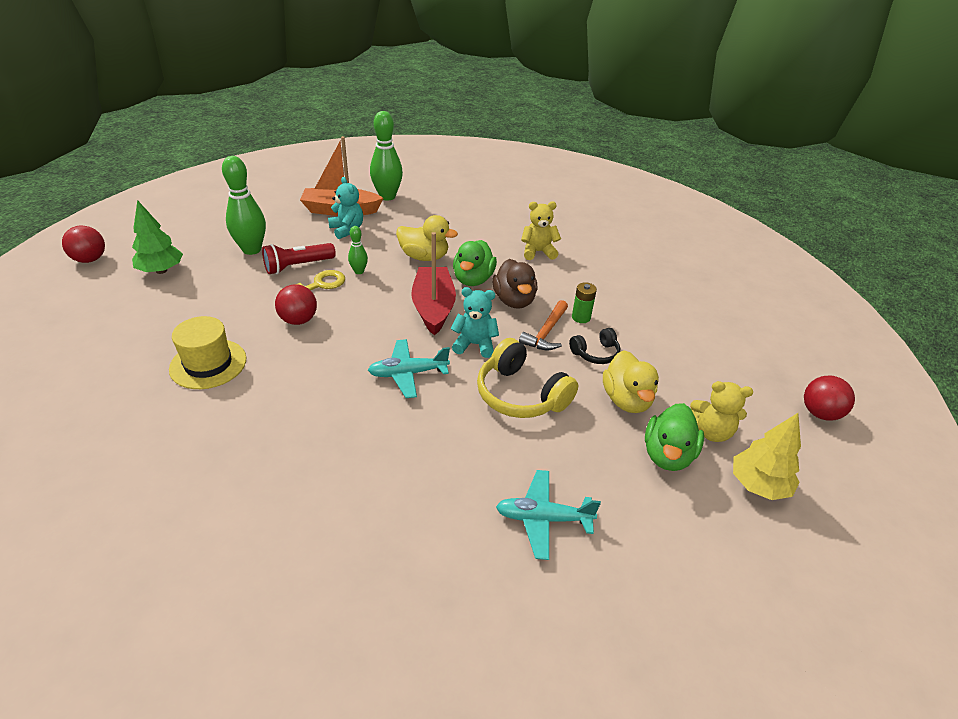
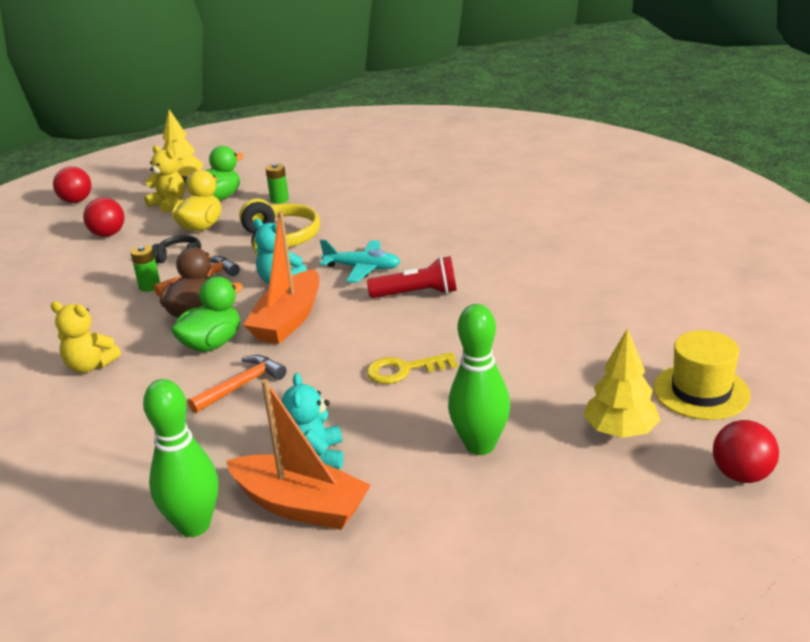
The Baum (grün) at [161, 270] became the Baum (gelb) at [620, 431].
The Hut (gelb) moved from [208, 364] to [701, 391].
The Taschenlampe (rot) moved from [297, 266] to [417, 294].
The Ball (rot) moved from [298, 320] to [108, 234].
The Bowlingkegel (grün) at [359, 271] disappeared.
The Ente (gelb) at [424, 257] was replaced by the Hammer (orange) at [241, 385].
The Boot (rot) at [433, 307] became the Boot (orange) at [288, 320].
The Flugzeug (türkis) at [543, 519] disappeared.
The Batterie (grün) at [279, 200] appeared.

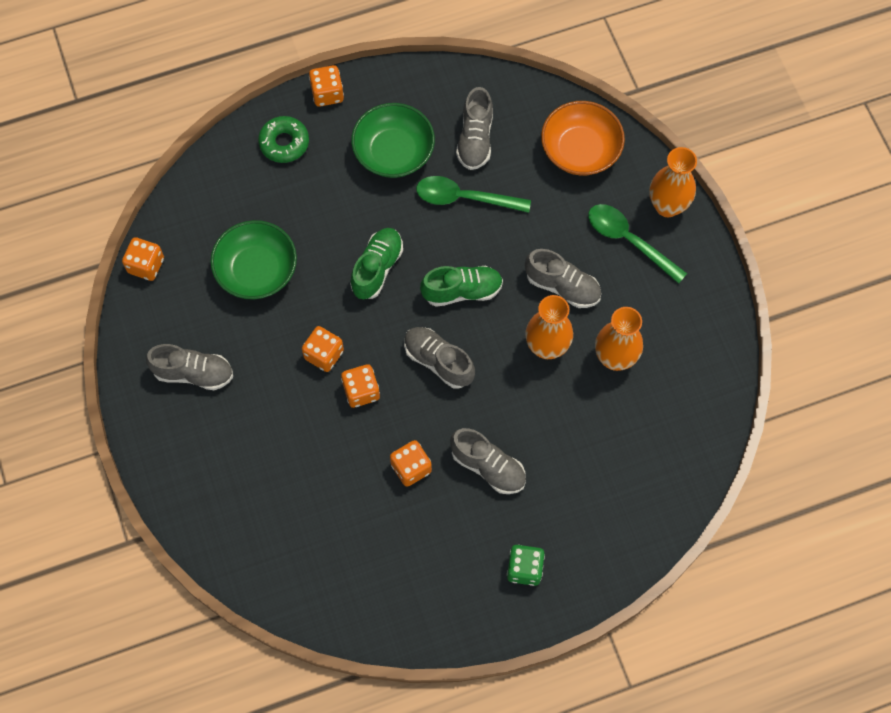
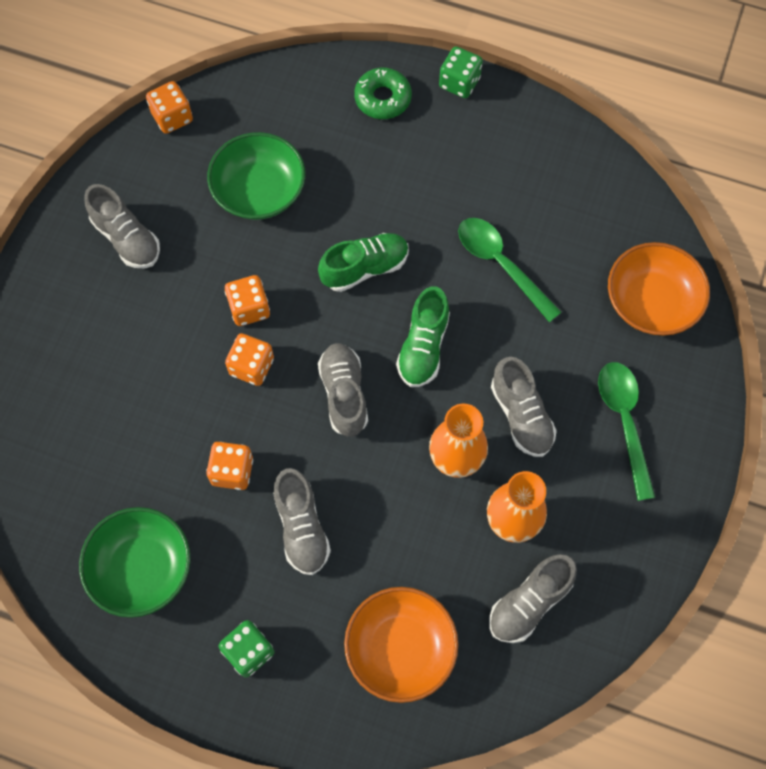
The Spielwürfel (orange) at [327, 93] became the Spielwürfel (grün) at [459, 83].
The Schüssel (grün) moved from [393, 152] to [141, 568].
The Schuh (grün) at [462, 291] turned 75 degrees clockwise.
The Schuh (grau) moved from [475, 139] to [529, 603].
The Vase (orange) at [667, 206] disappeared.
The Schüssel (orange) at [400, 648] appeared.

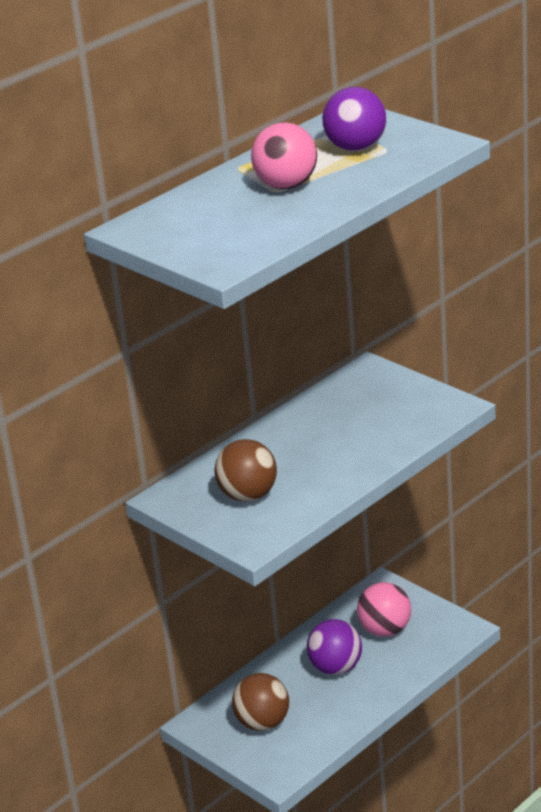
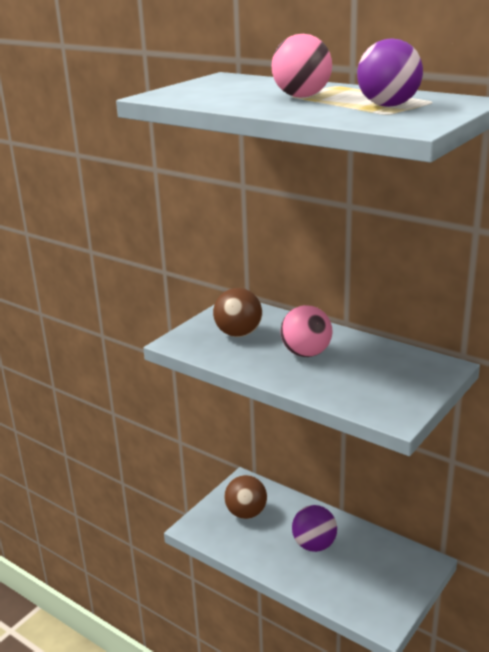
The Ball (rosa) moved from [385, 630] to [306, 353].

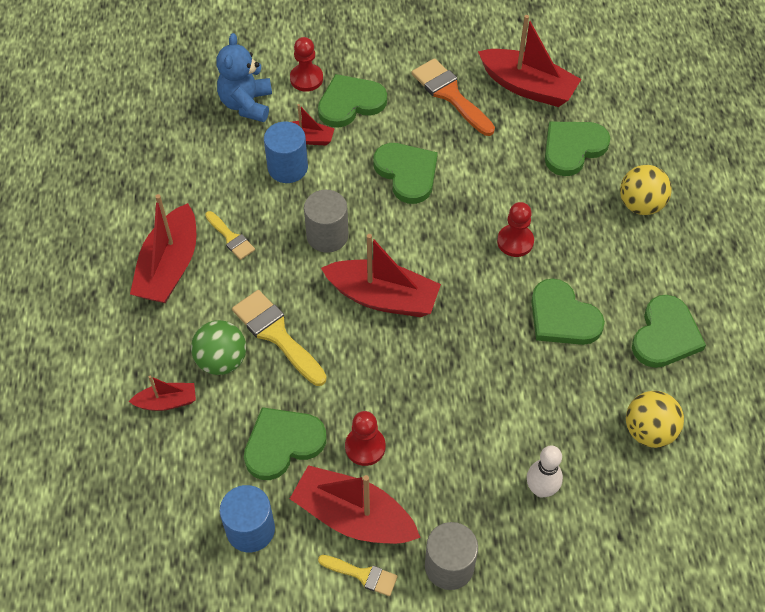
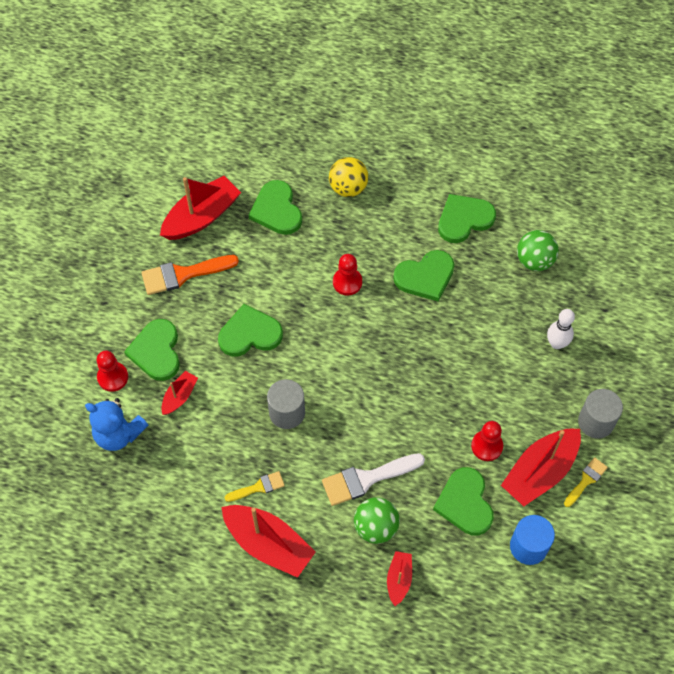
The Pinsel (gelb) at [276, 334] became the Pinsel (weiß) at [366, 479].
The Vollzylinder (blau) at [287, 167] disappeared.
The Boot (rot) at [383, 297] disappeared.
The Ball (gelb) at [649, 431] became the Ball (grün) at [534, 260].
The Herz (grün) at [665, 335] turned 75 degrees counterclockwise.

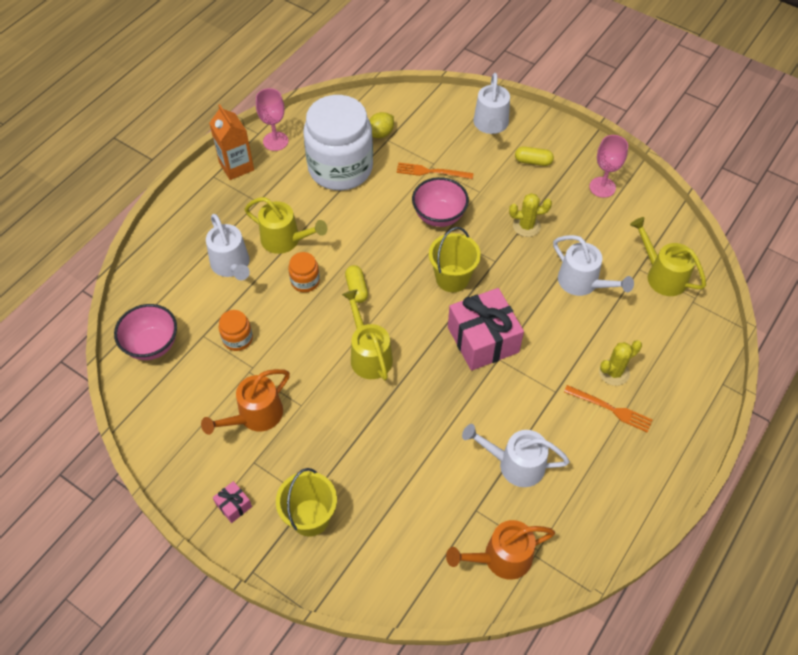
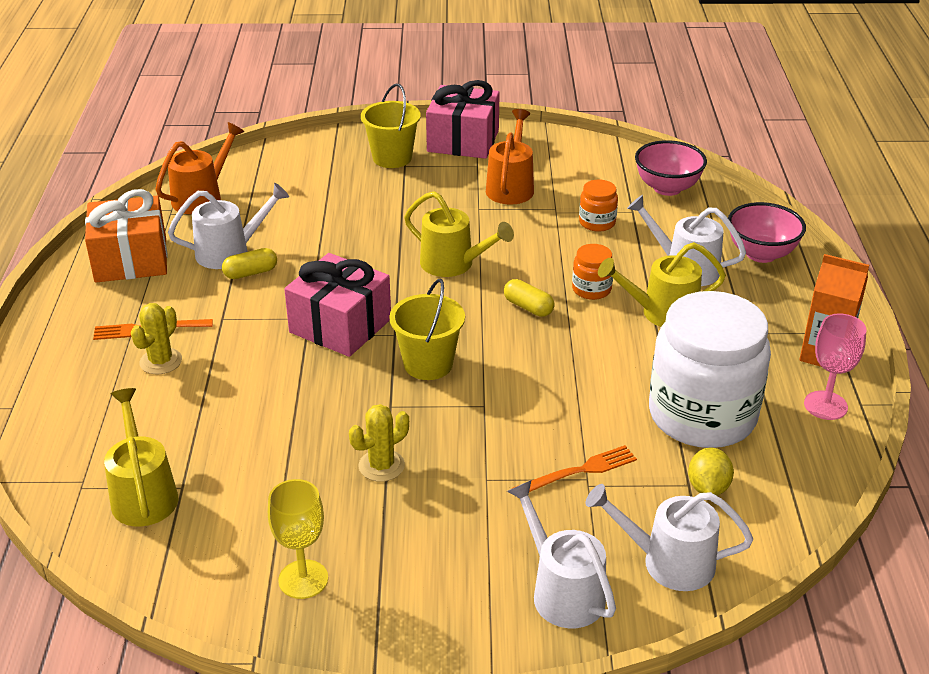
The Geschenk (rosa) at [234, 505] changed to 2.31 times the size.
The Schüssel (rosa) moved from [439, 216] to [761, 254].
The Kapsel (gelb) moved from [533, 161] to [250, 273].
The Gießkanne (weiß) moved from [583, 283] to [667, 562].
The Kelch (rosa) at [602, 187] became the Kelch (gelb) at [303, 579].
The Gießkanne (gelb) at [662, 275] turned 120 degrees counterclockwise.
The Geschenk (orange) at [131, 260] appeared.

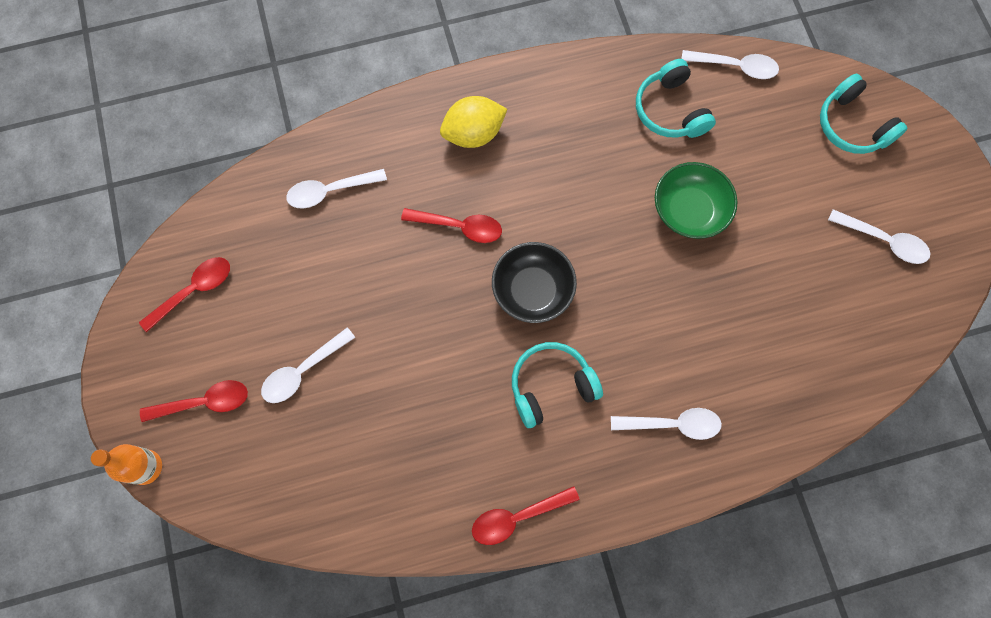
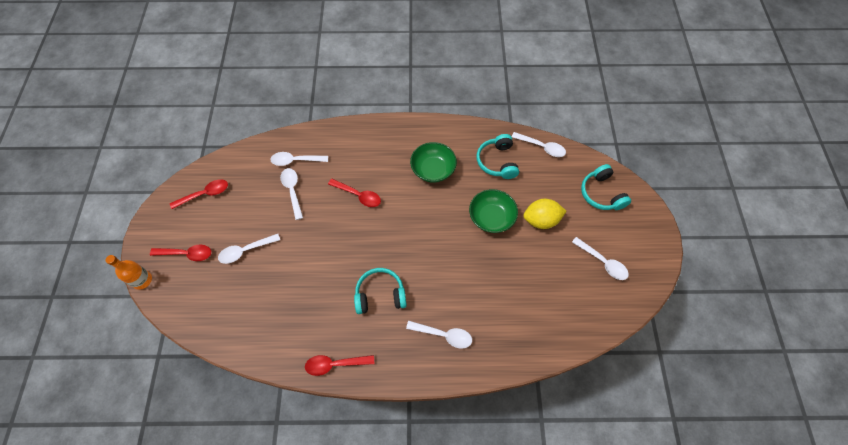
The Zitrone (gelb) moved from [473, 134] to [541, 220].
The Schüssel (schwarz) at [532, 290] disappeared.
The Löffel (weiß) at [292, 191] appeared.
The Schüssel (grün) at [433, 169] appeared.

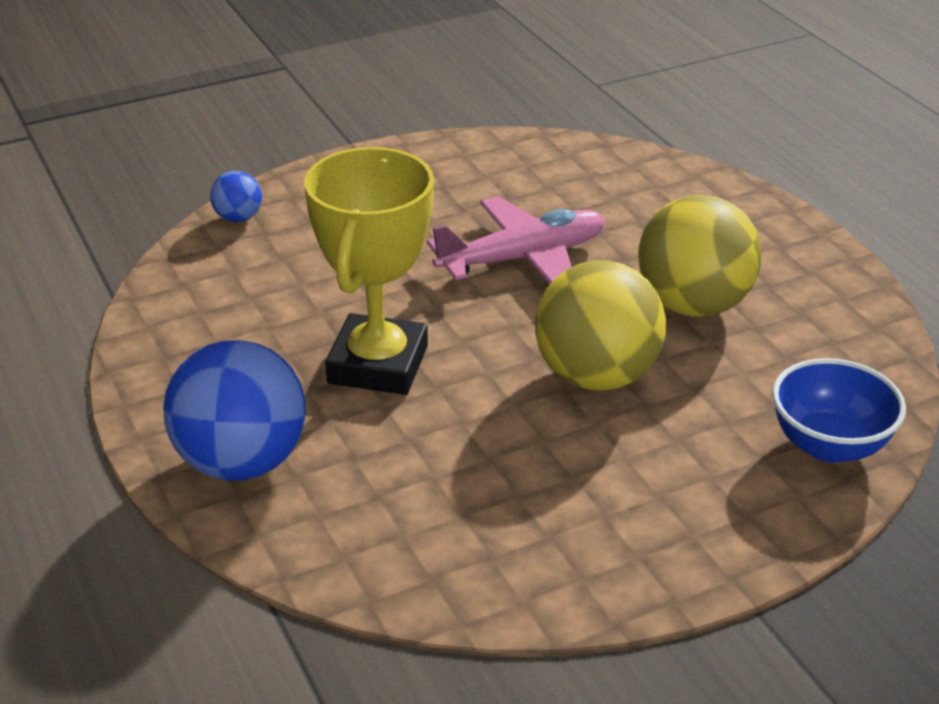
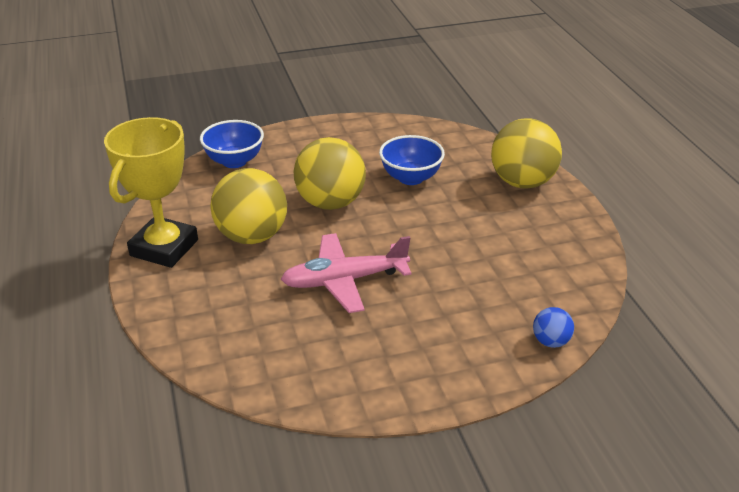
The Ball (blau) at [241, 462] became the Ball (gelb) at [522, 182].
The Pokal (gelb) moved from [378, 364] to [164, 248].
The Schüssel (blau) at [410, 178] appeared.

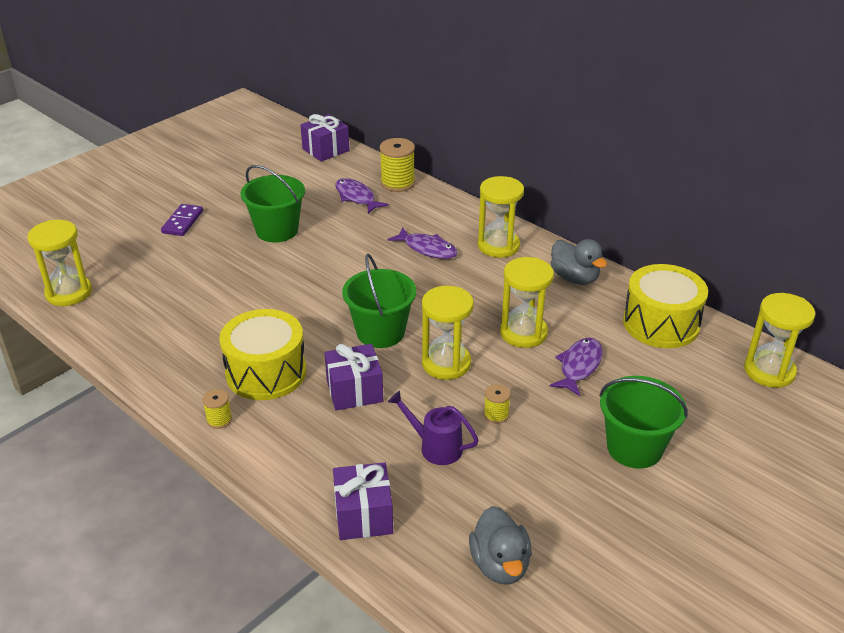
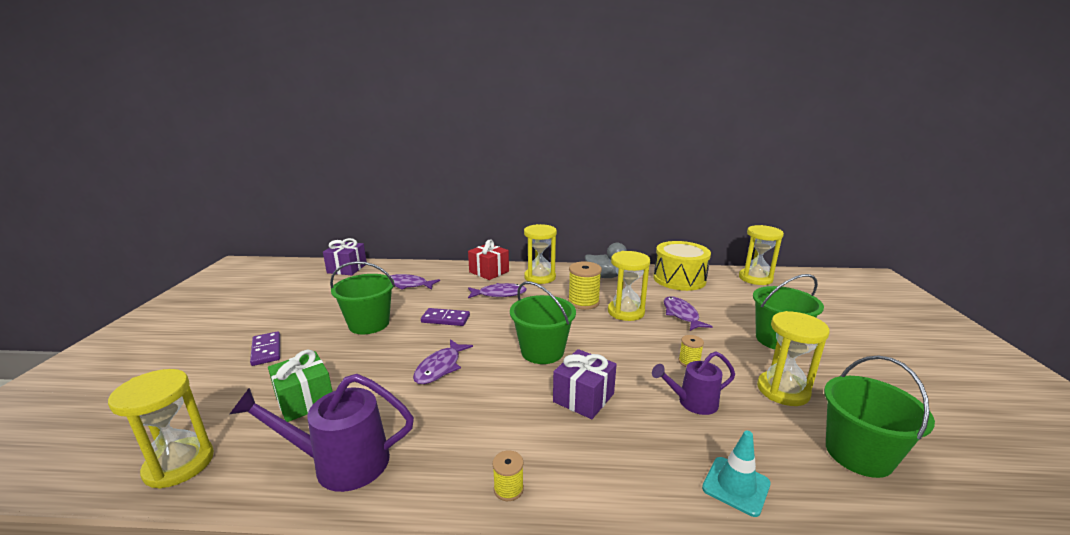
The Trommel (gelb) at [266, 372] disappeared.
The Geschenk (lila) at [363, 515] was replaced by the Leitkegel (türkis) at [736, 486].
The Garnrolle (gelb) moved from [397, 183] to [583, 302].
The Sanduhr (gelb) moved from [446, 363] to [783, 390].
The Ente (grau) at [500, 565] was replaced by the Eimer (grün) at [858, 454].
The Gießkanne (lila) at [340, 463] appeared.
The Geschenk (grün) at [305, 400] appeared.
The Fisch (lila) at [440, 367] appeared.
The Dominostein (lila) at [445, 319] appeared.
The Geschenk (rot) at [489, 272] appeared.

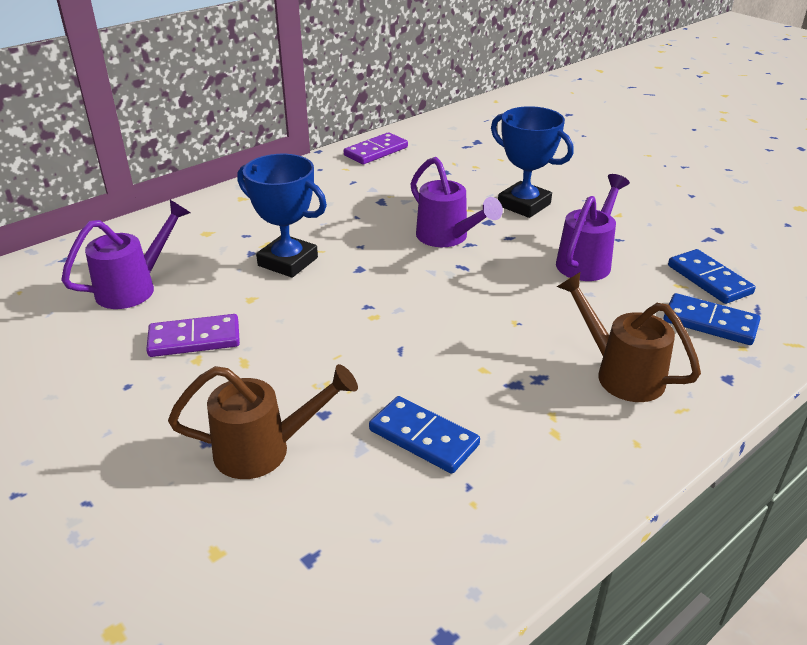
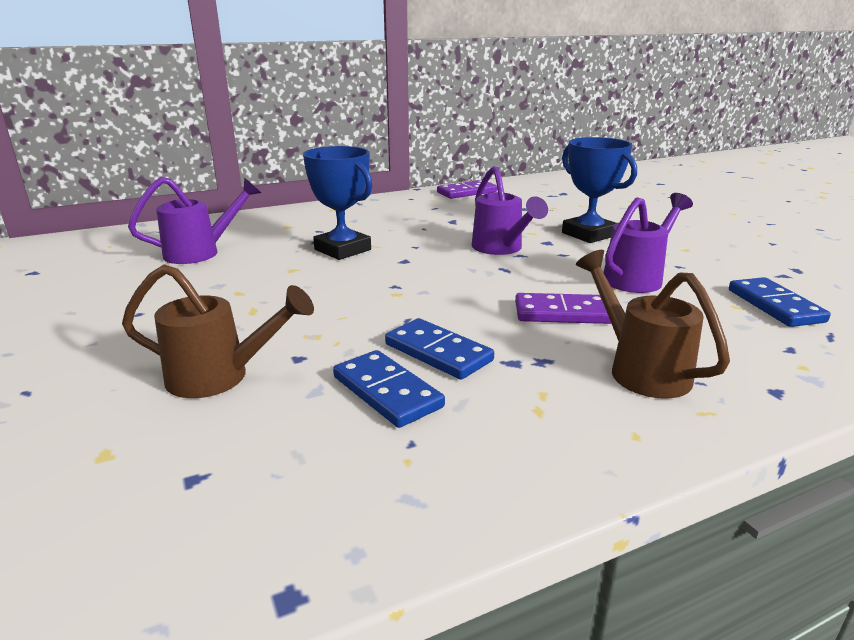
The Dominostein (lila) moved from [194, 339] to [562, 313].
The Dominostein (blau) moved from [710, 322] to [438, 352].

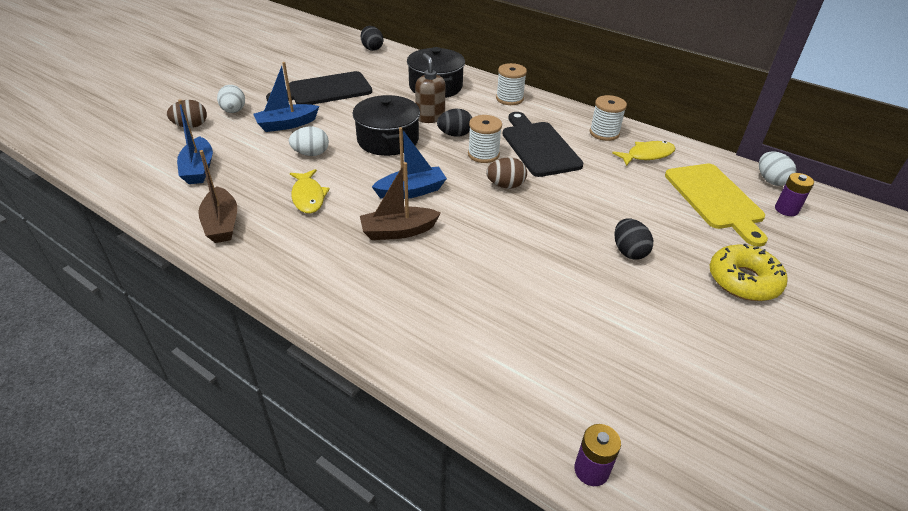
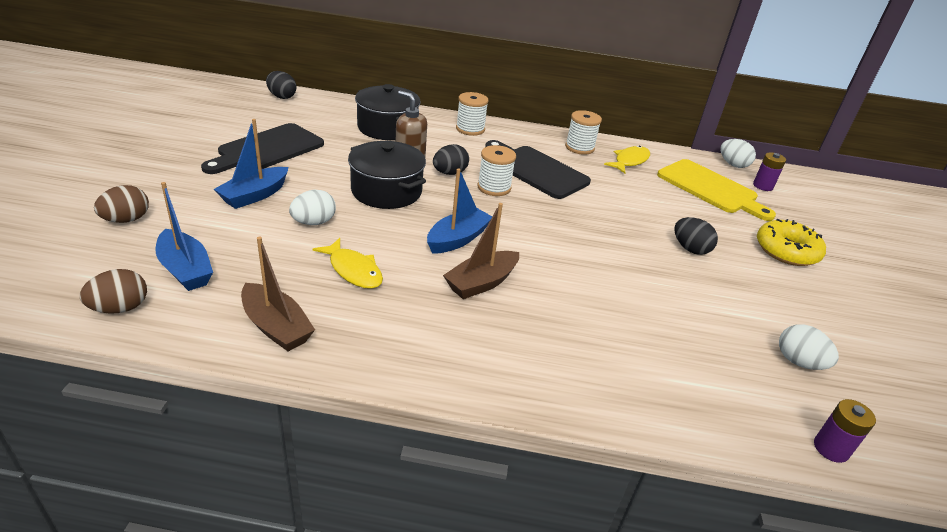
The Ei (weiß) moved from [234, 111] to [799, 362].
The Ei (braun) moved from [505, 185] to [120, 308].

